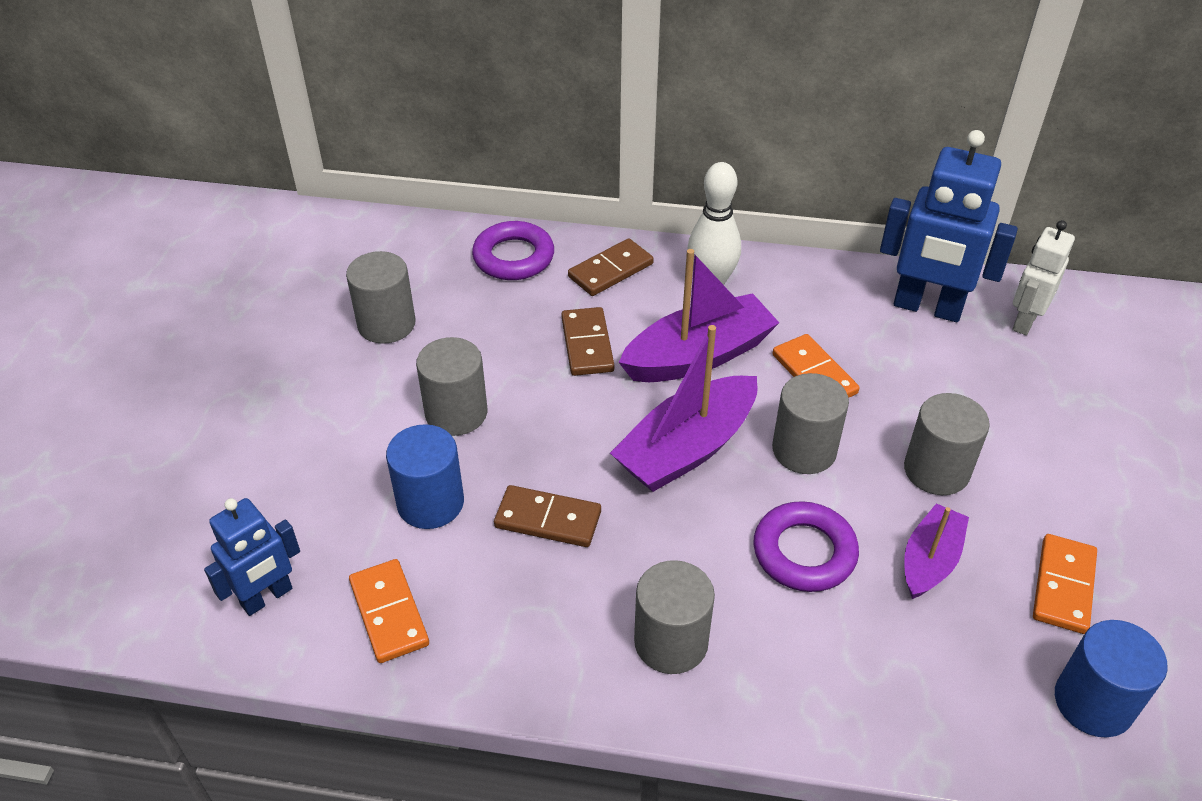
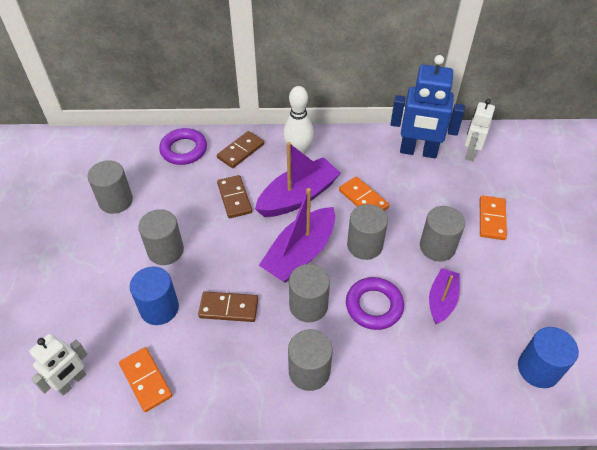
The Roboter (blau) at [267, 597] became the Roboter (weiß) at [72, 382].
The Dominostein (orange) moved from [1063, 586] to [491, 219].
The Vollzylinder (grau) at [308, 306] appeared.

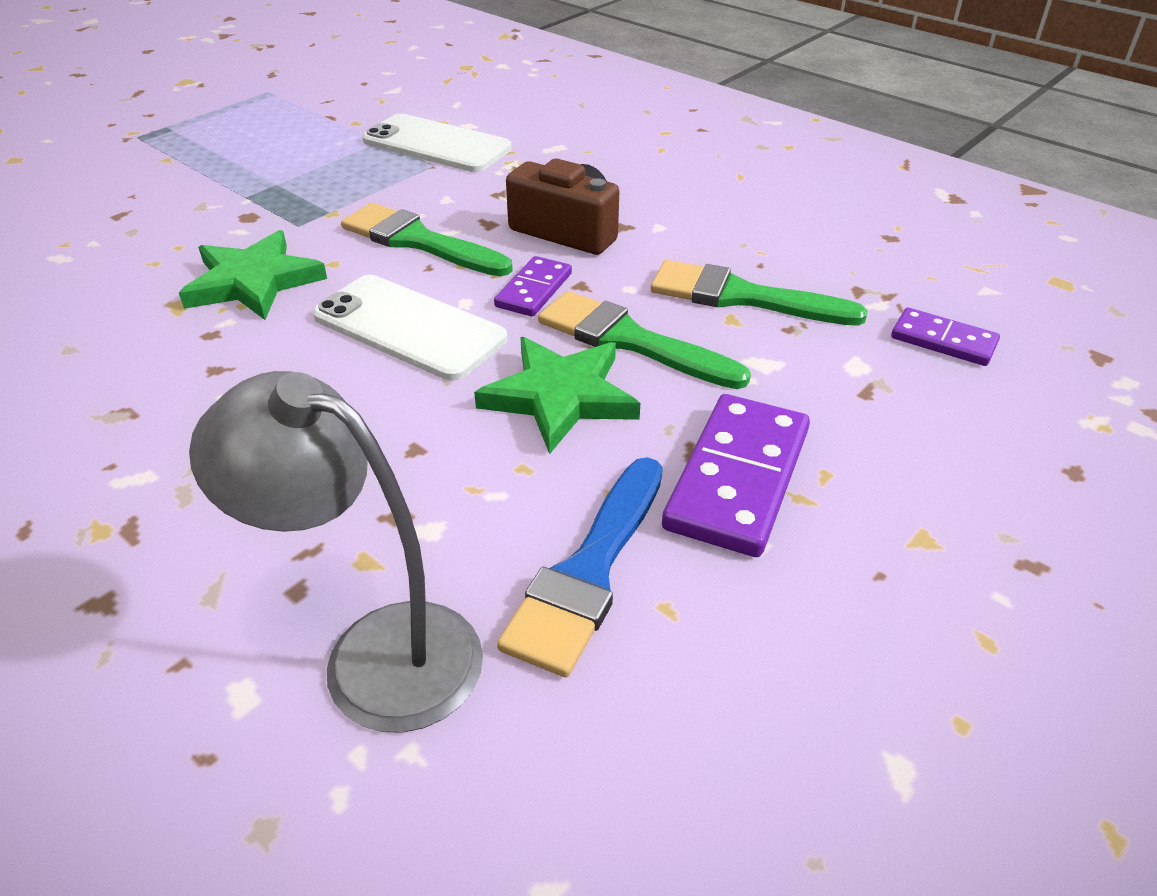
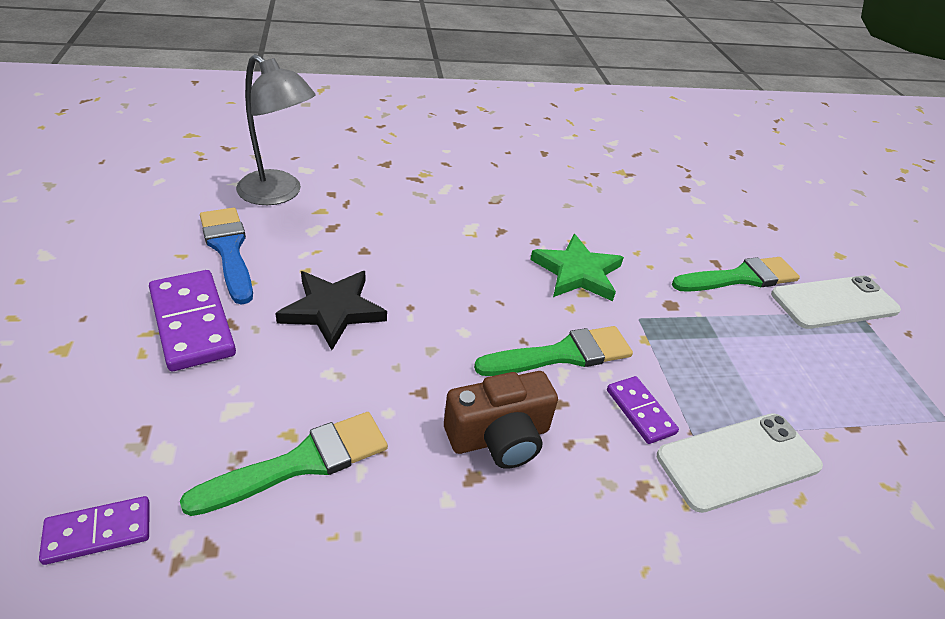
The Lampe (grau) at [375, 652] turned 60 degrees clockwise.
The Handy (weiß) moved from [409, 327] to [834, 302].
The Stern (grün) at [560, 397] became the Stern (schwarz) at [332, 310].
The Dominostein (lila) moved from [534, 290] to [640, 411].
The Pinsel (grün) moved from [630, 341] to [740, 277].

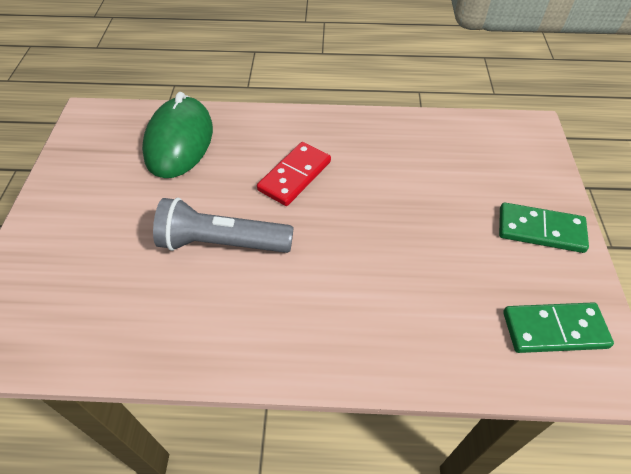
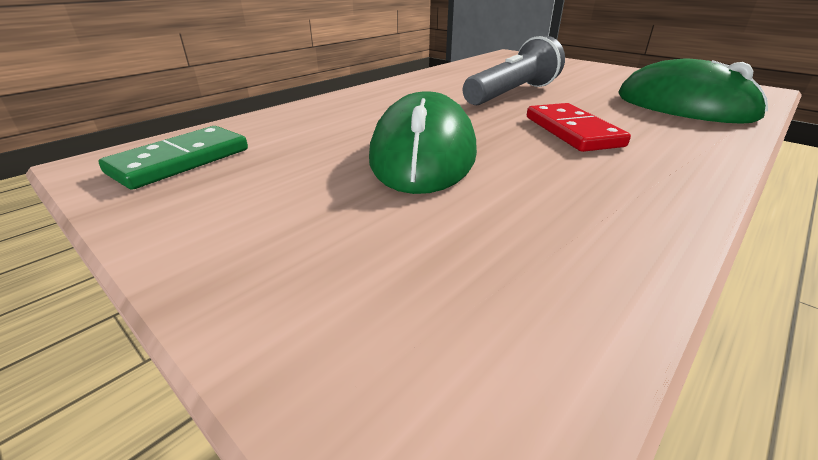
The Dominostein (grün) at [540, 230] disappeared.
The Computermaus (grün) at [423, 155] appeared.

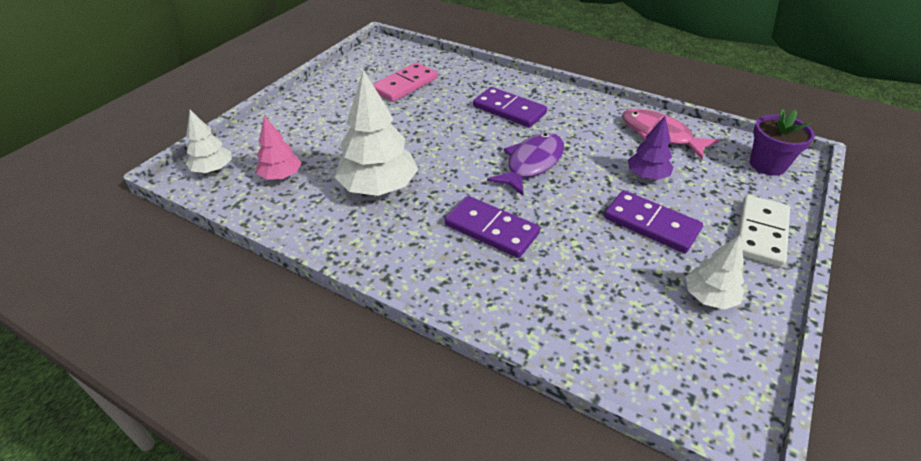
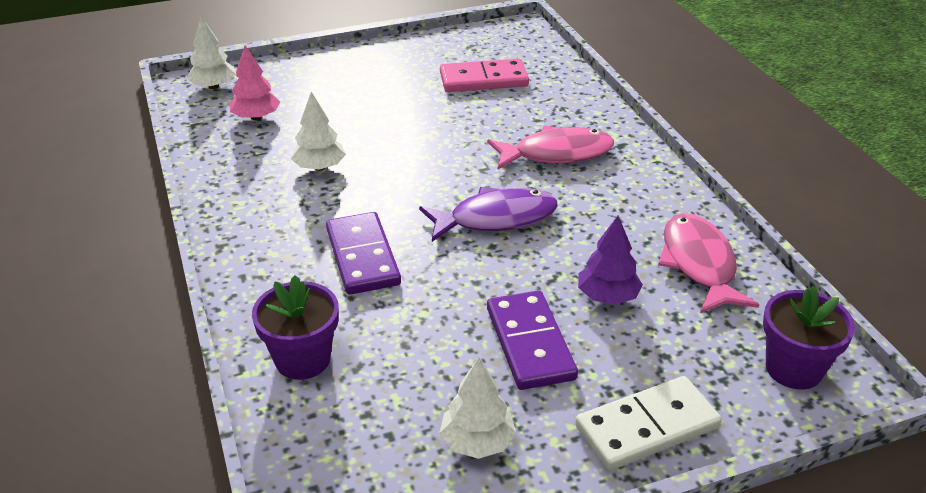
The Baum (weiß) at [378, 187] changed to 0.56 times the size.
The Dominostein (lila) at [509, 110] was replaced by the Fisch (rosa) at [557, 153].
The Blumentopf (lila) at [302, 359] appeared.

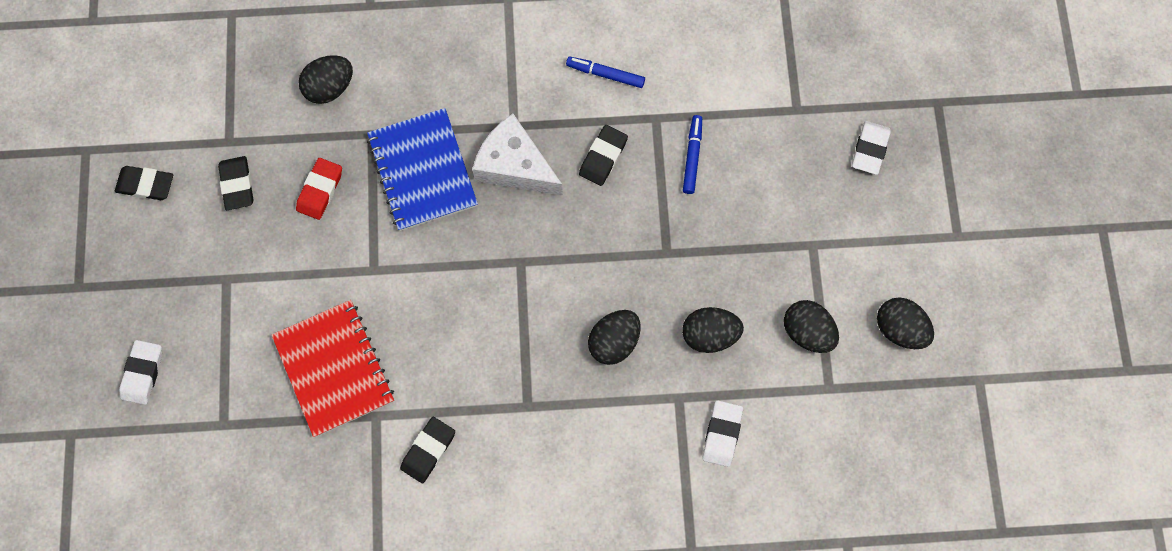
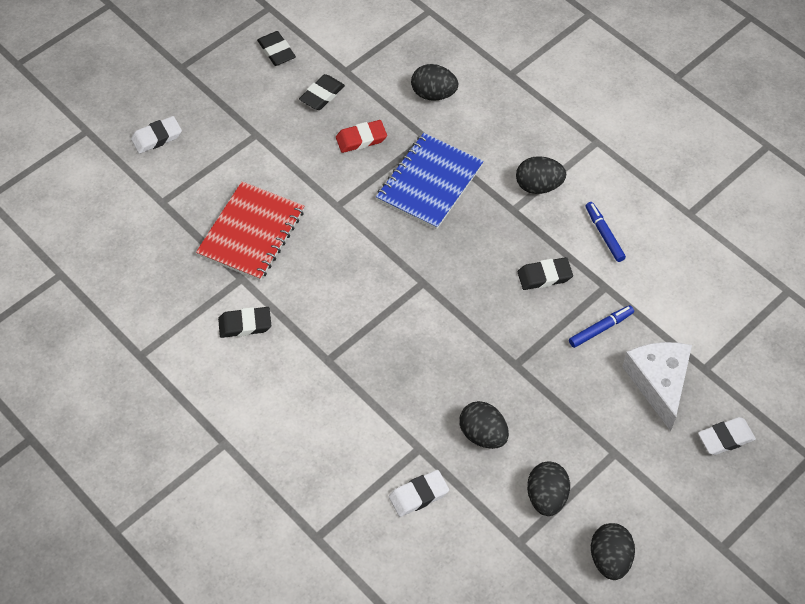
The Käse (weiß) moved from [515, 166] to [658, 383].
The Ei (schwarz) moved from [614, 342] to [538, 186].

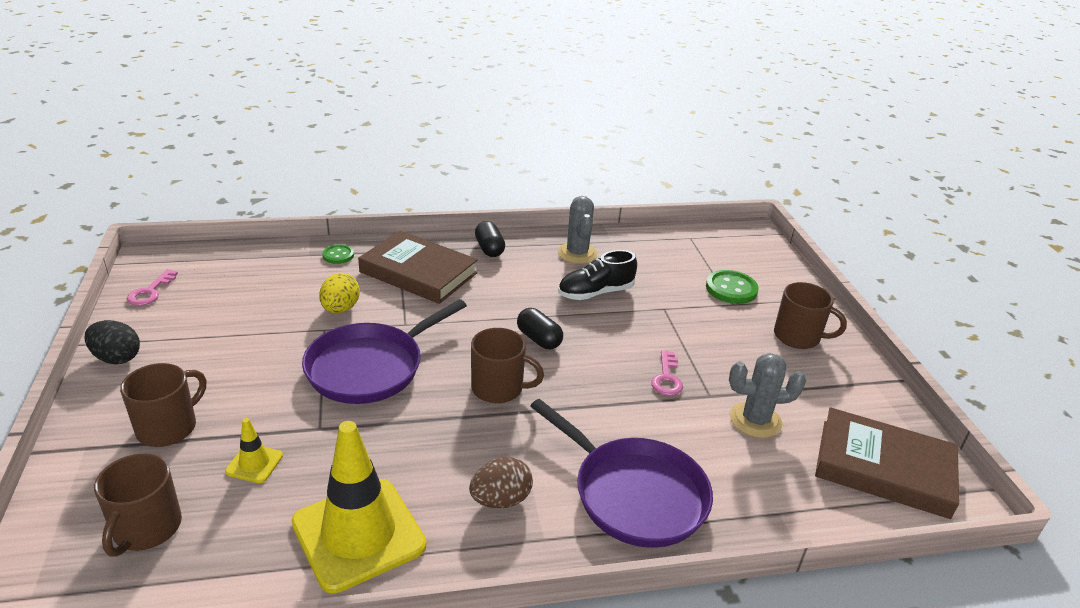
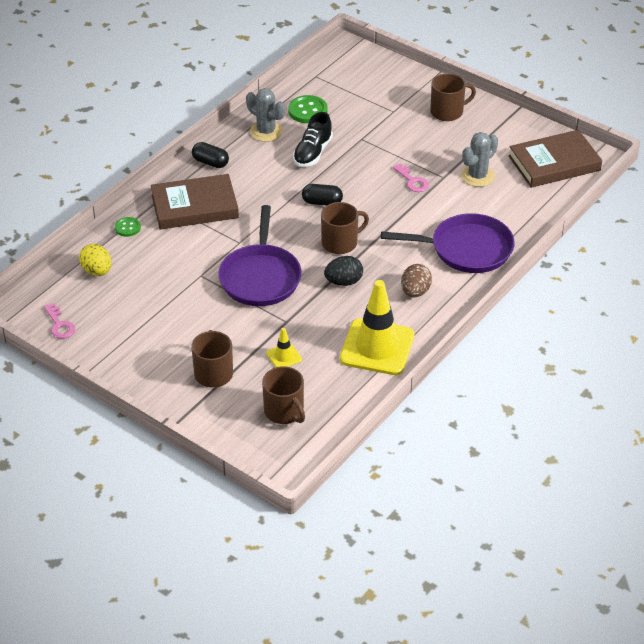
The Ei (schwarz) moved from [117, 358] to [344, 282].
The Ei (gelb) moved from [340, 309] to [97, 271].
The Knopf (grün) moved from [731, 289] to [307, 111].

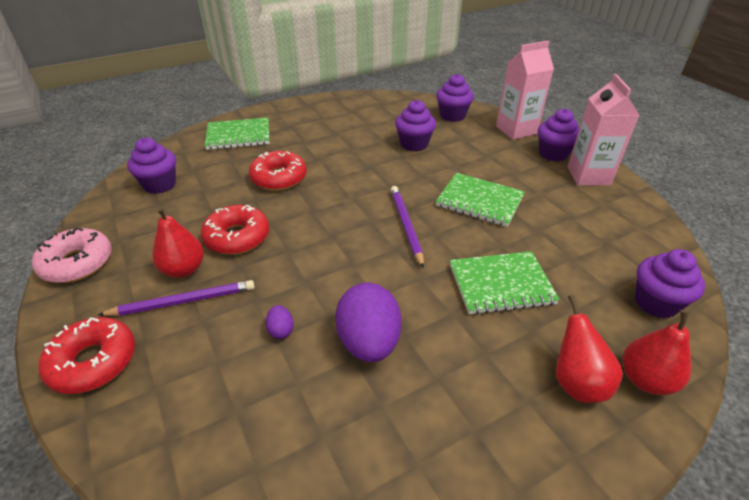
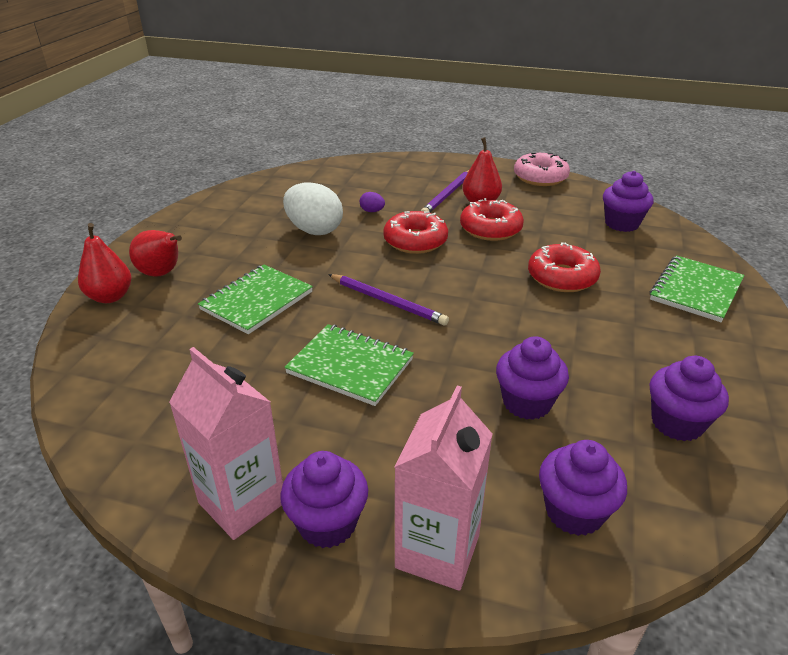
The Donut (rot) moved from [93, 362] to [415, 241].
The Ei (lila) at [369, 342] became the Ei (weiß) at [314, 230].
The Notizbuch (grün) at [479, 201] turned 45 degrees clockwise.
The Muffin (lila) moved from [655, 303] to [677, 423].

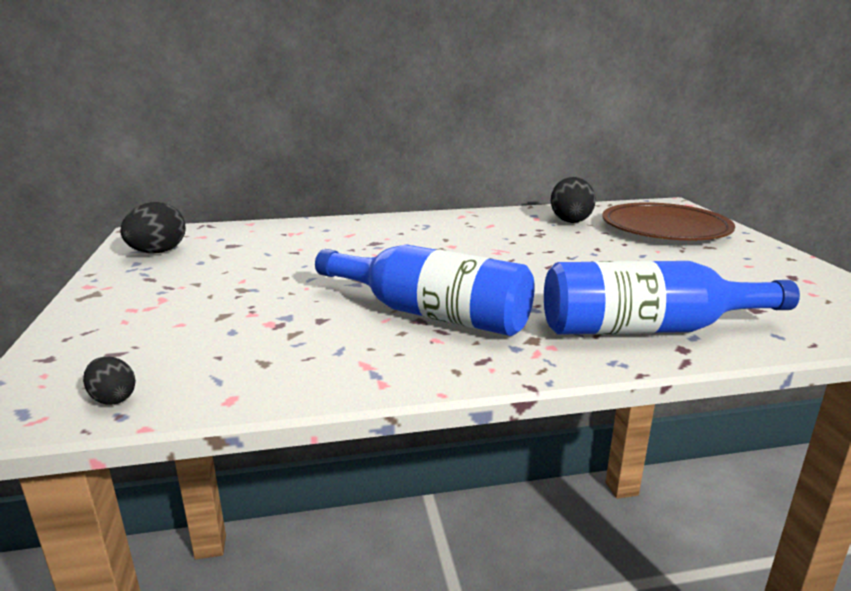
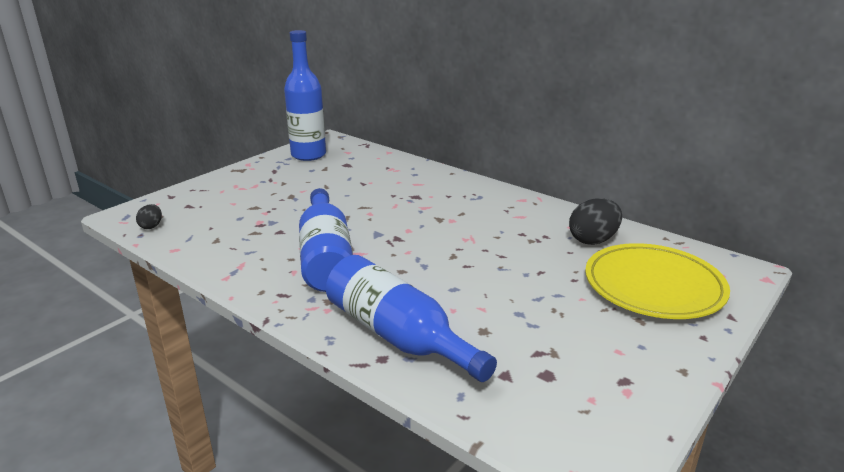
The Ei (schwarz) at [158, 252] was replaced by the Flasche (blau) at [308, 155].
The Teller (braun) at [665, 228] became the Teller (gelb) at [653, 286].

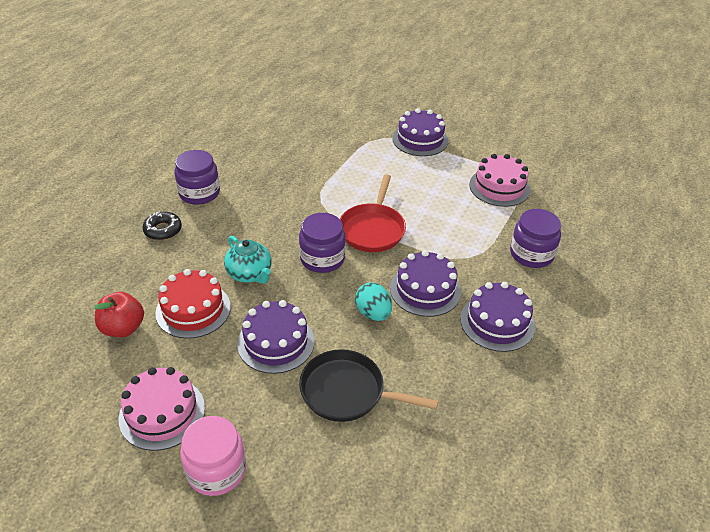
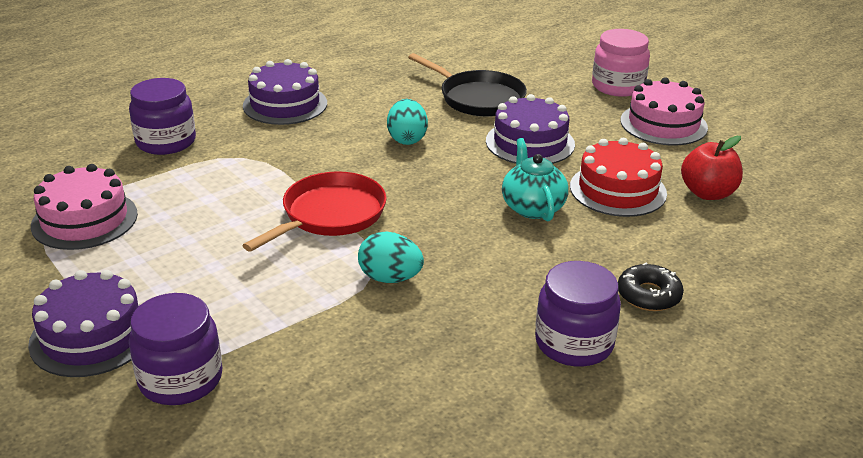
The Einmachglas (lila) moved from [322, 259] to [180, 379].
The Kuchen (lila) at [425, 290] disappeared.
The Ei (türkis) at [390, 278] appeared.

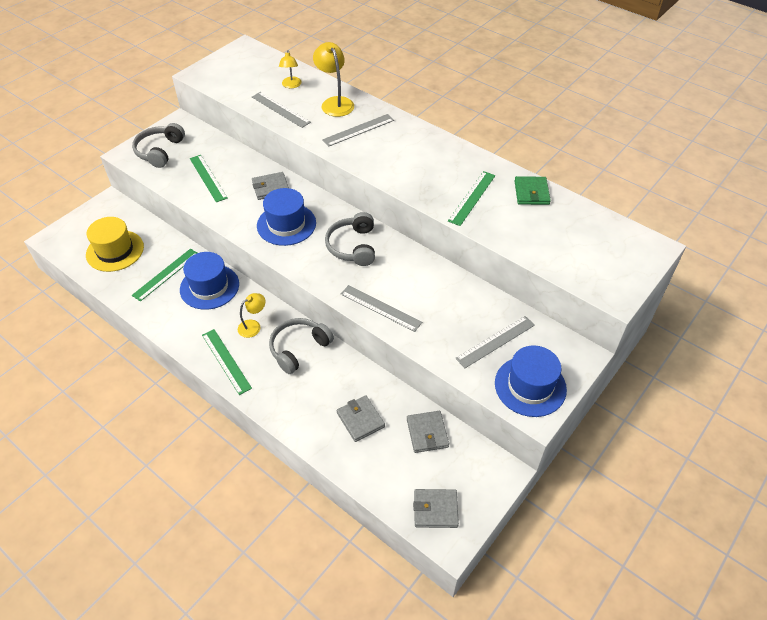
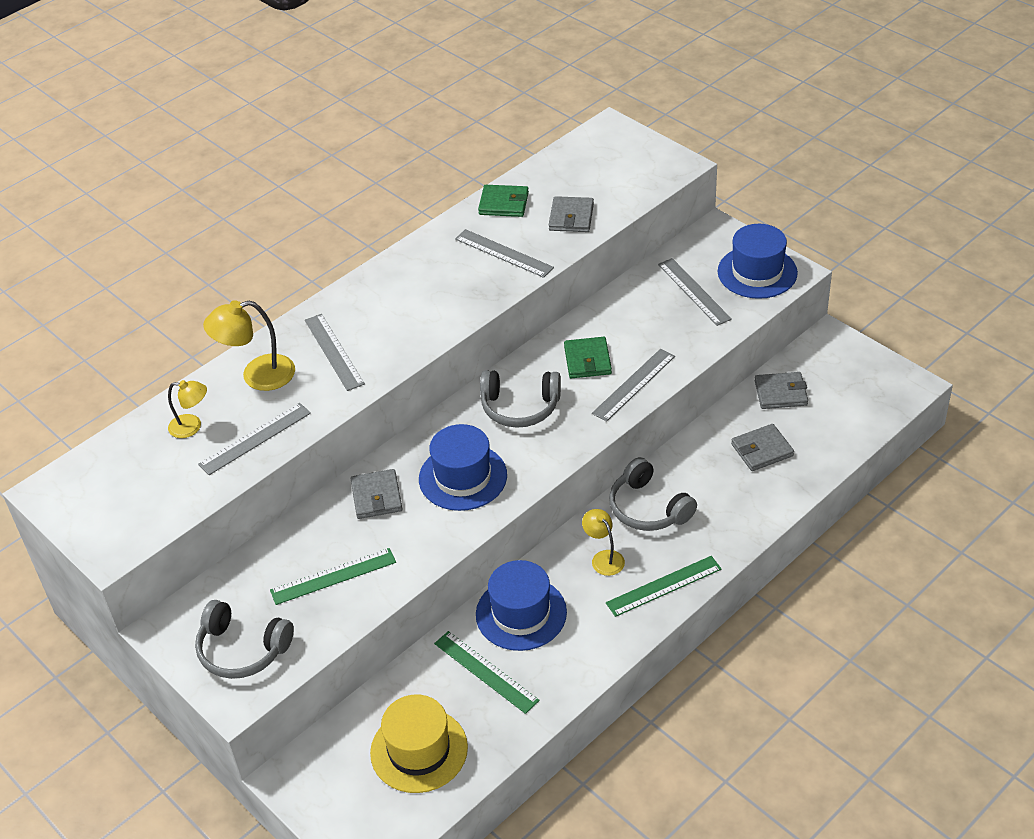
The Geldbörse (grau) moved from [435, 509] to [571, 217].
The Lineal (grün) at [472, 198] became the Lineal (grau) at [504, 253].
The Geldbörse (grün) at [587, 360] appeared.

